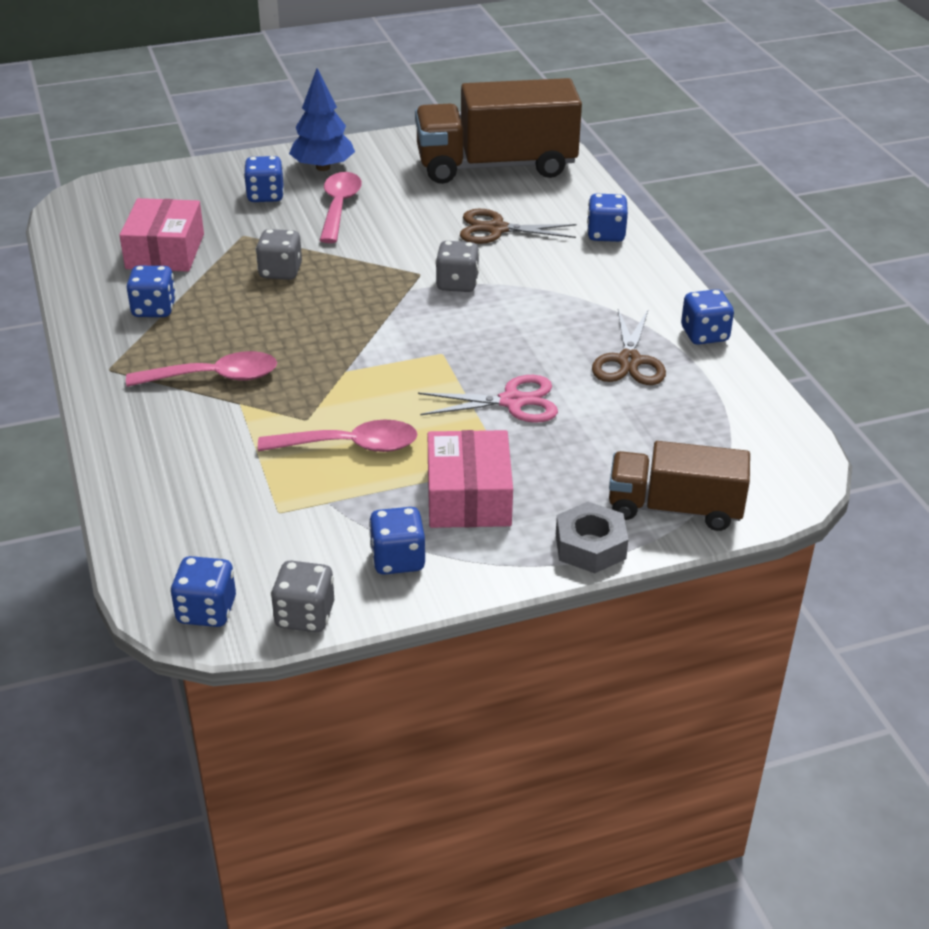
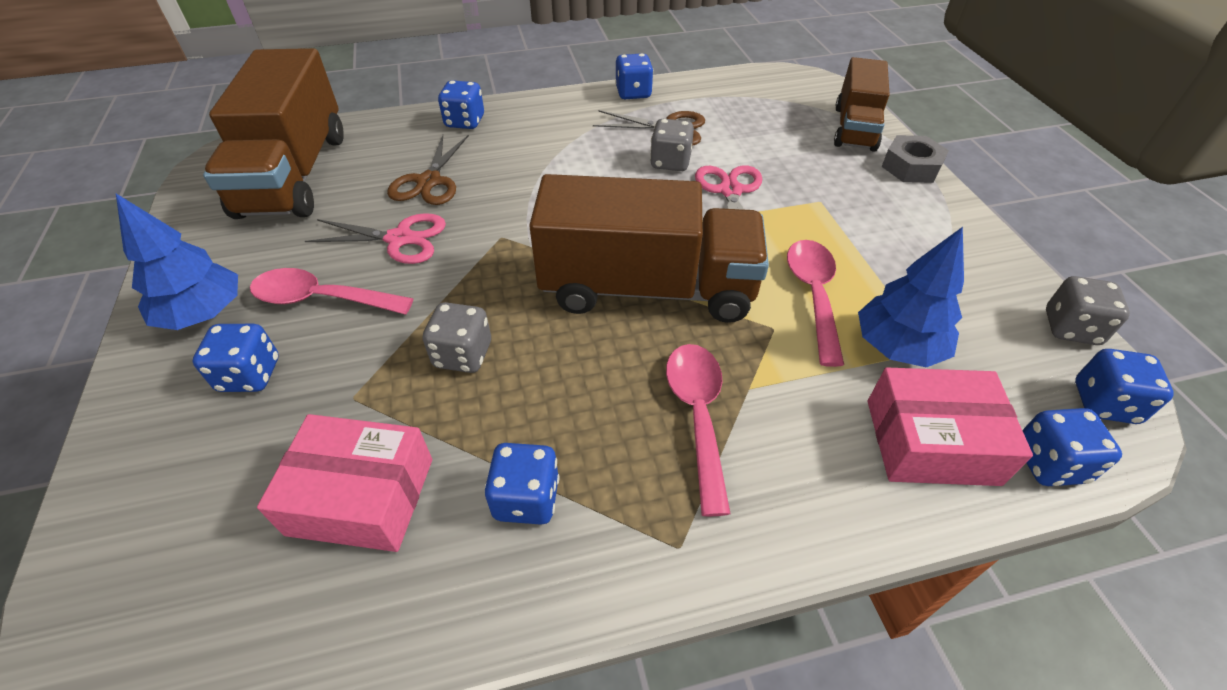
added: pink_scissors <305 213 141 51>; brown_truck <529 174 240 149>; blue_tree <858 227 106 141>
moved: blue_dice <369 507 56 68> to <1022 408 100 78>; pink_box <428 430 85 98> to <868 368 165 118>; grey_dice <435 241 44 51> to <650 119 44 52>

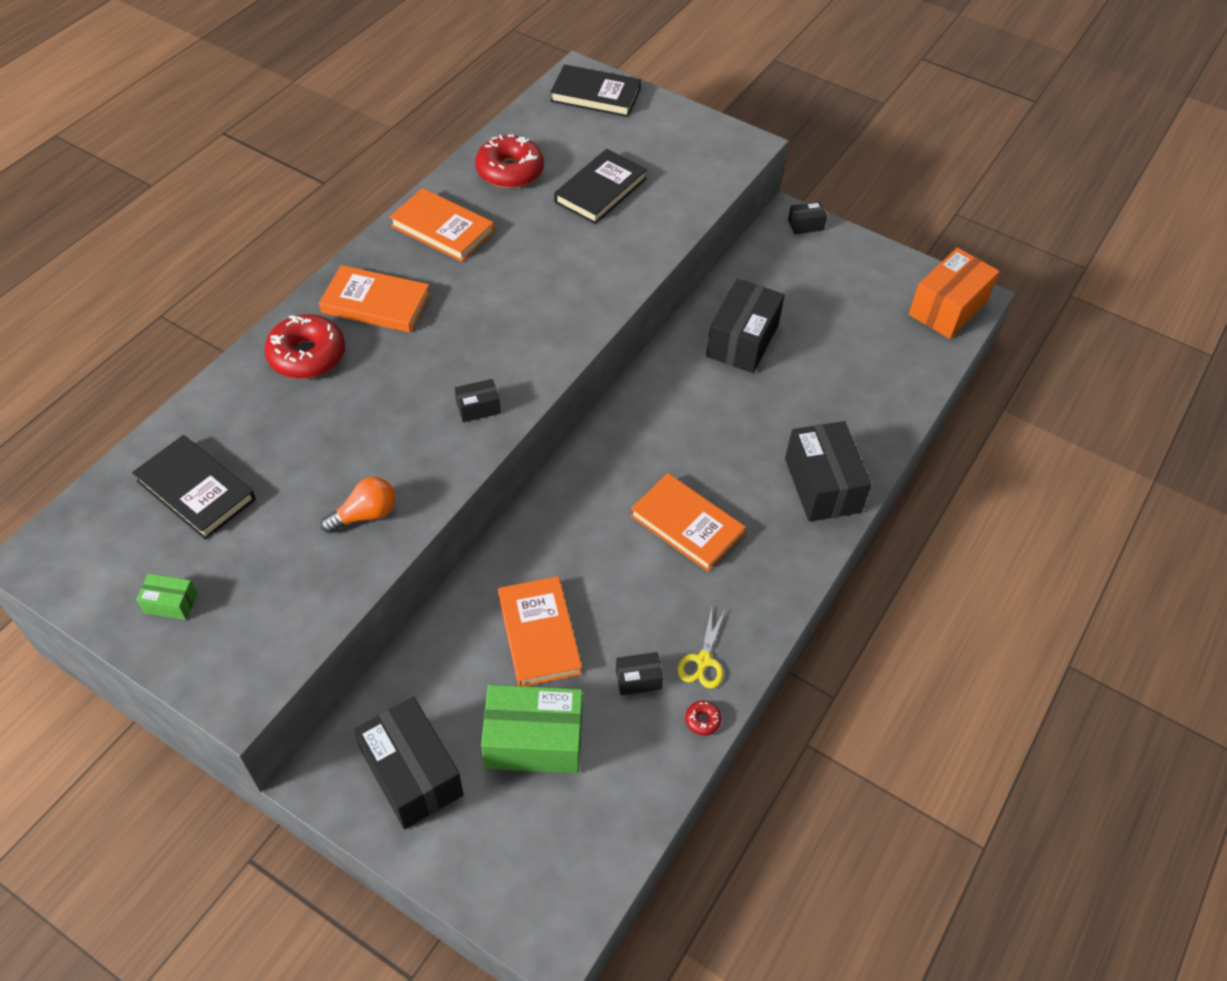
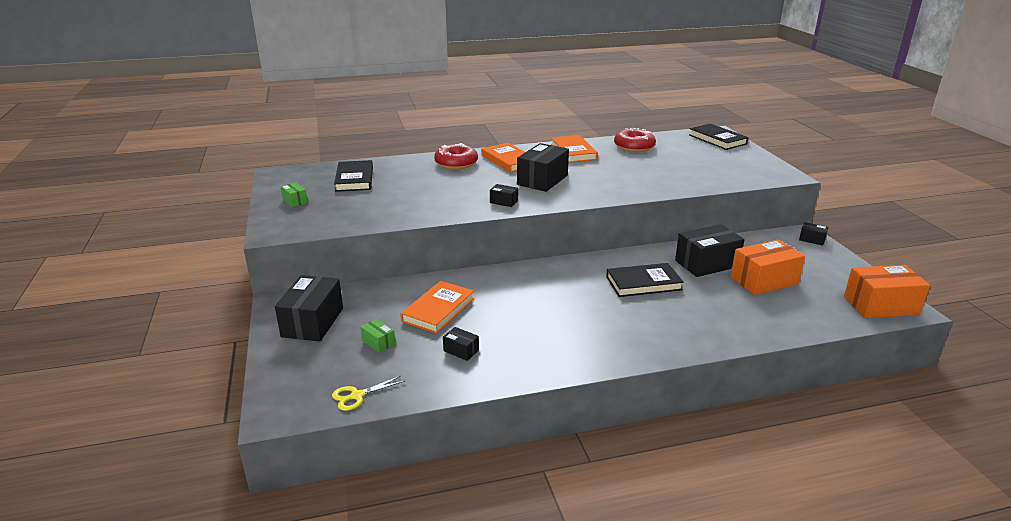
removed: orange_light_bulb <321 477 75 56>; orange_book <630 473 115 99>; red_donut <685 701 37 34>
added: orange_box <730 239 75 56>
moved: black_book <554 149 93 75> to <606 263 78 34>; yellow_scissors <677 608 49 81> to <332 376 73 35>; black_box <785 421 87 101> to <517 143 52 49>
resized: green_box <481 685 102 89> = <360 319 35 34> x0.47

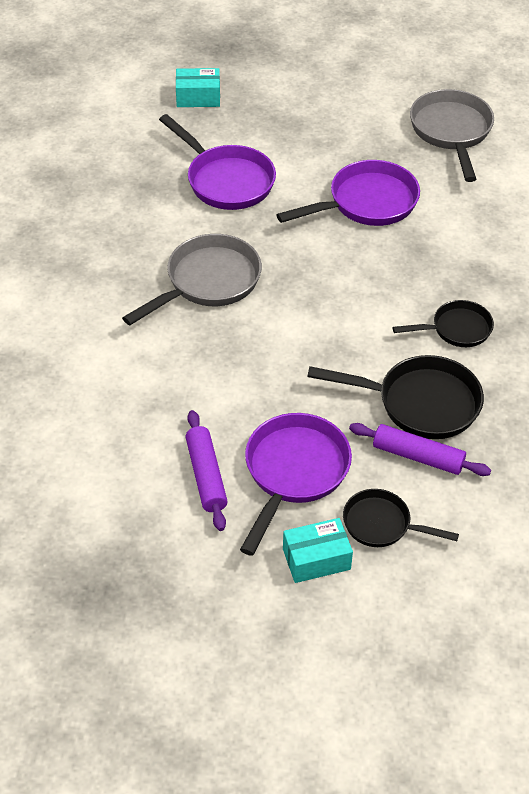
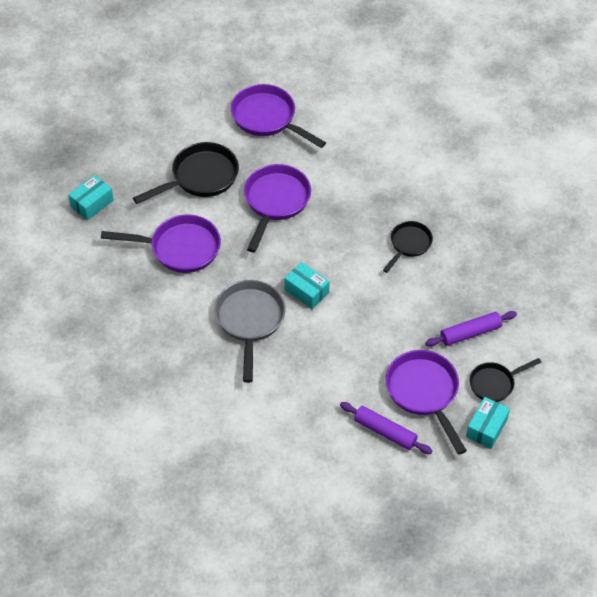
added: turquoise_box <284 262 46 47>
moved: black_pan <307 355 177 84> to <133 142 106 62>
recoloured: grey_pan <410 89 84 93> to purple_pan <231 84 95 64>

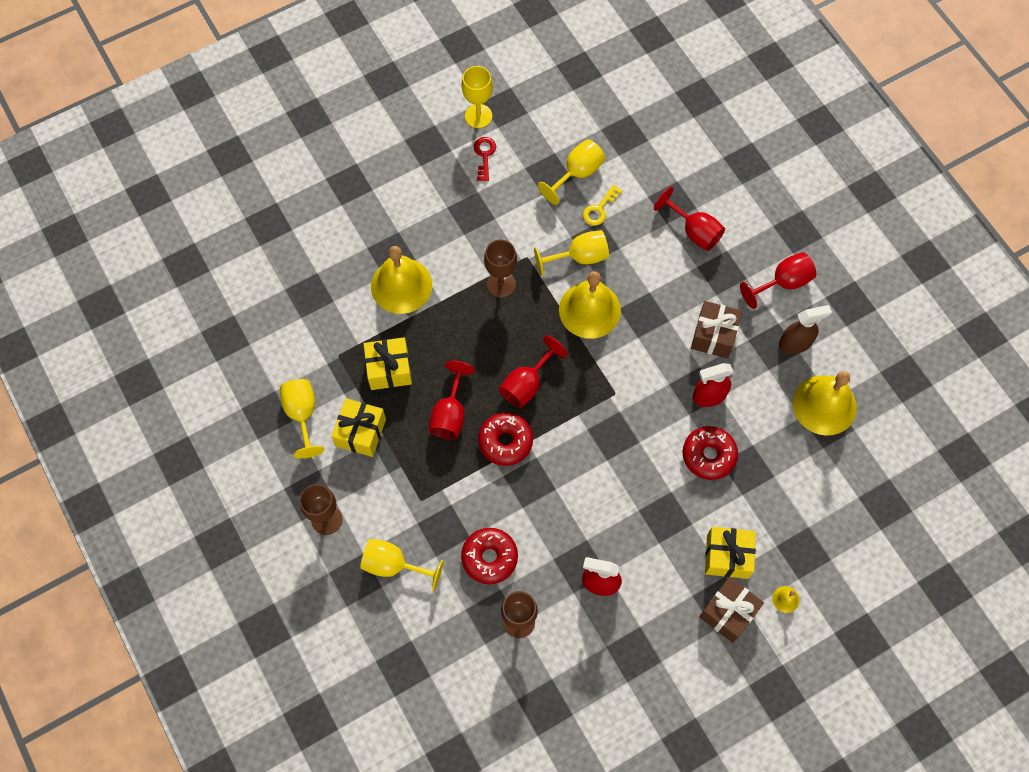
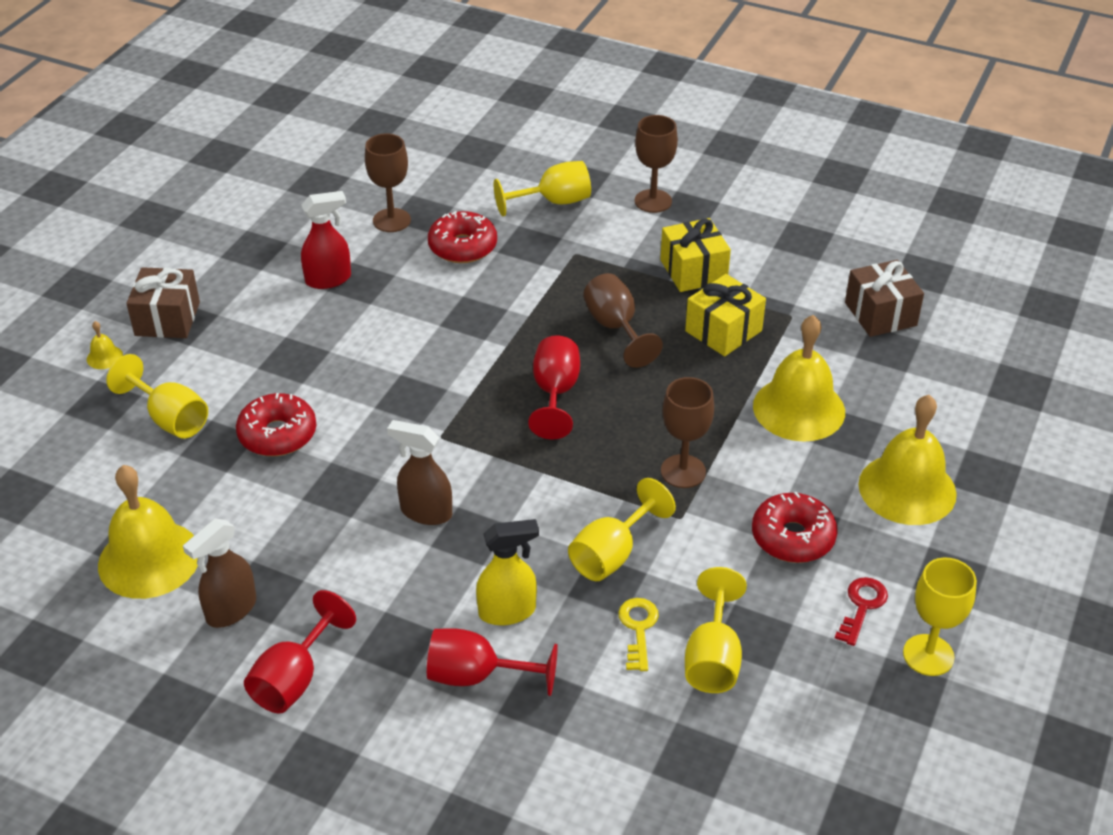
removed: red_spray_bottle <692 363 41 44>; yellow_gift <705 527 51 52>
added: brown_spray_bottle <387 420 65 105>; yellow_spray_bottle <476 519 63 106>
moved: yellow_goblet <280 379 44 79> to <106 354 102 85>; red_donut <478 413 55 53> to <752 492 85 71>; yellow_bell <559 271 62 68> to <858 395 99 130>; brown_gift <691 301 51 58> to <845 260 79 77>
recoloured: red_goblet <429 361 46 78> to brown_goblet <583 273 80 95>
turned: red_key <474 137 22 44> = <835 577 53 69> 120 degrees counterclockwise

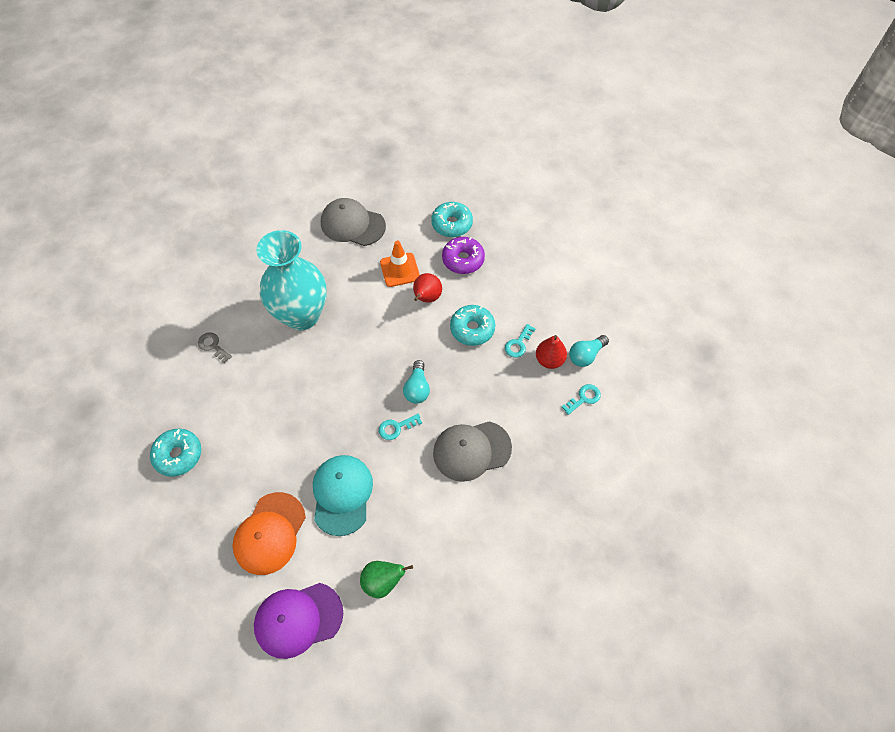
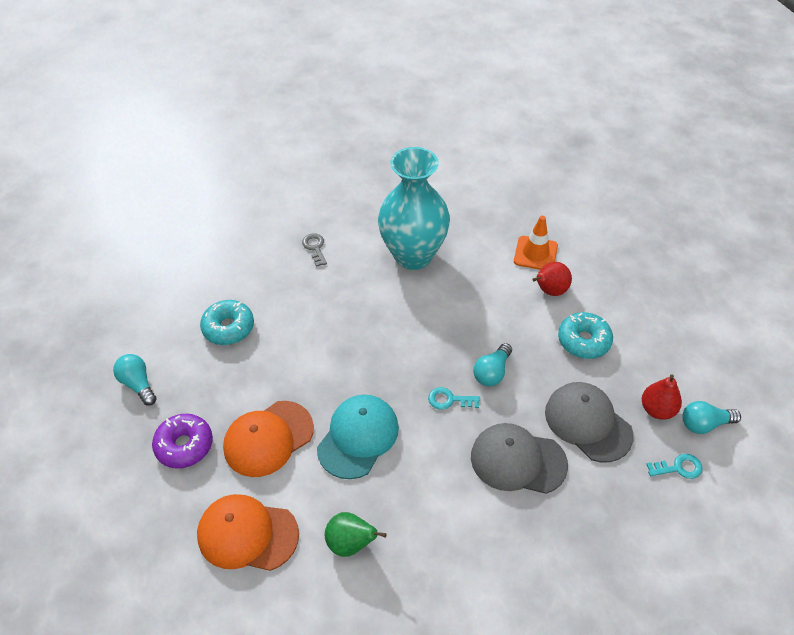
removed: turquoise_donut <431 202 42 35>; turquoise_key <505 324 31 34>
added: turquoise_light_bulb <113 354 43 51>
moved: grey_cap <321 198 65 48> to <545 382 89 80>; purple_donut <442 237 43 37> to <152 414 61 55>
recoloured: purple_cap <254 583 89 76> to orange_cap <197 494 102 77>

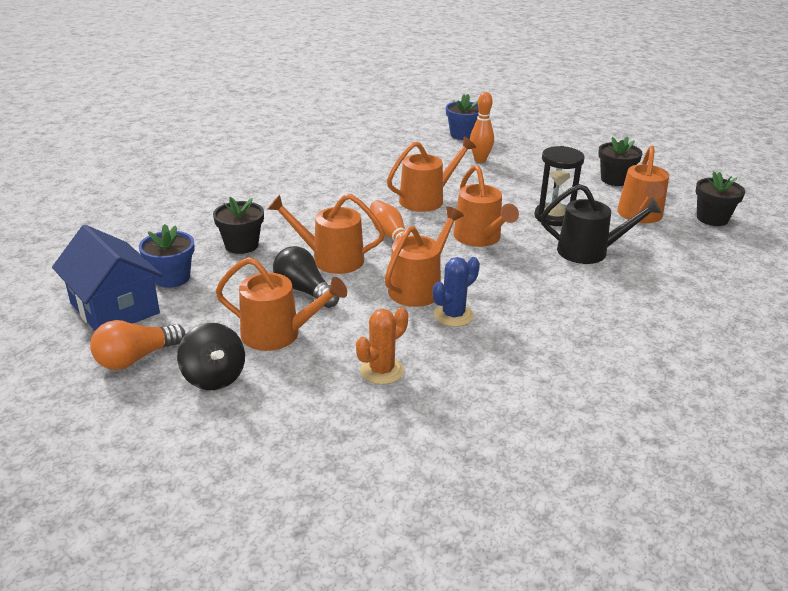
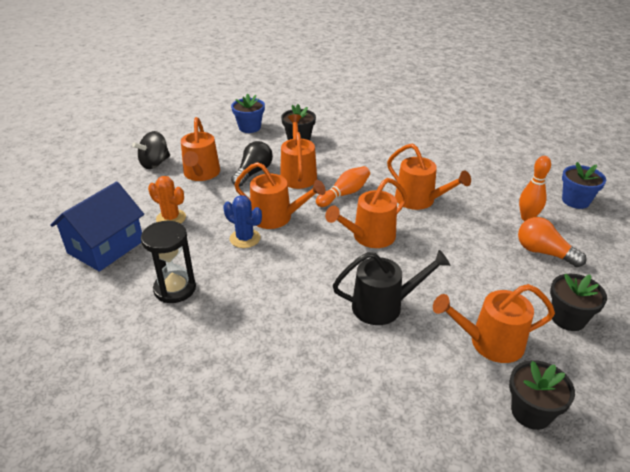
moved: blue_house <52 225 111 106> to <50 182 94 90>; orange_light_bulb <90 320 96 50> to <518 217 69 50>; black_hourglass <534 146 51 80> to <141 221 55 82>
turned: black_watering_can <541 184 121 80> = <333 250 117 75> 90 degrees counterclockwise

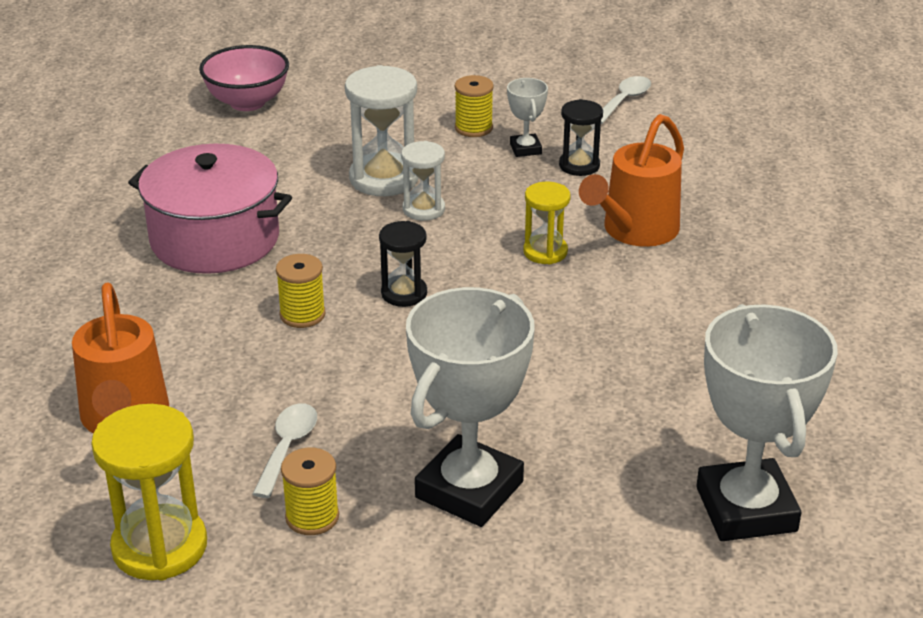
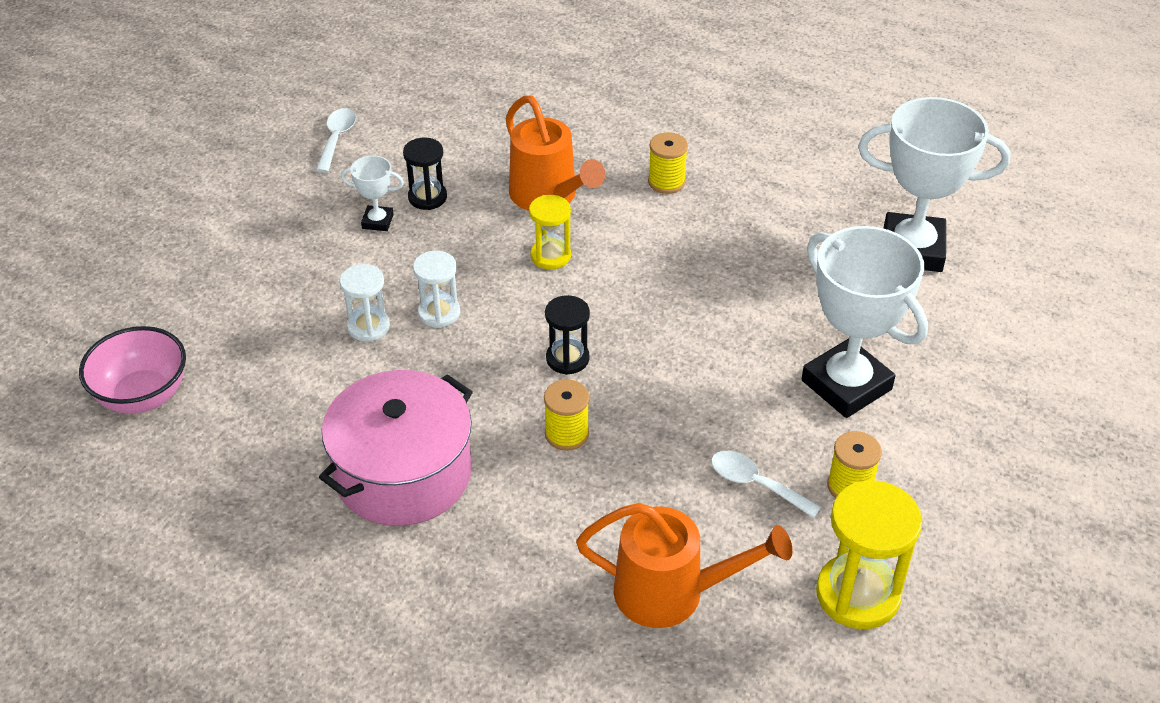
moved: yellow_spool <455 75 39 62> to <648 132 40 62>
turned: white_spoon <601 76 50 48> = <316 108 40 65> 45 degrees clockwise
resized: white_hourglass <345 65 73 131> = <340 264 50 78> x0.60

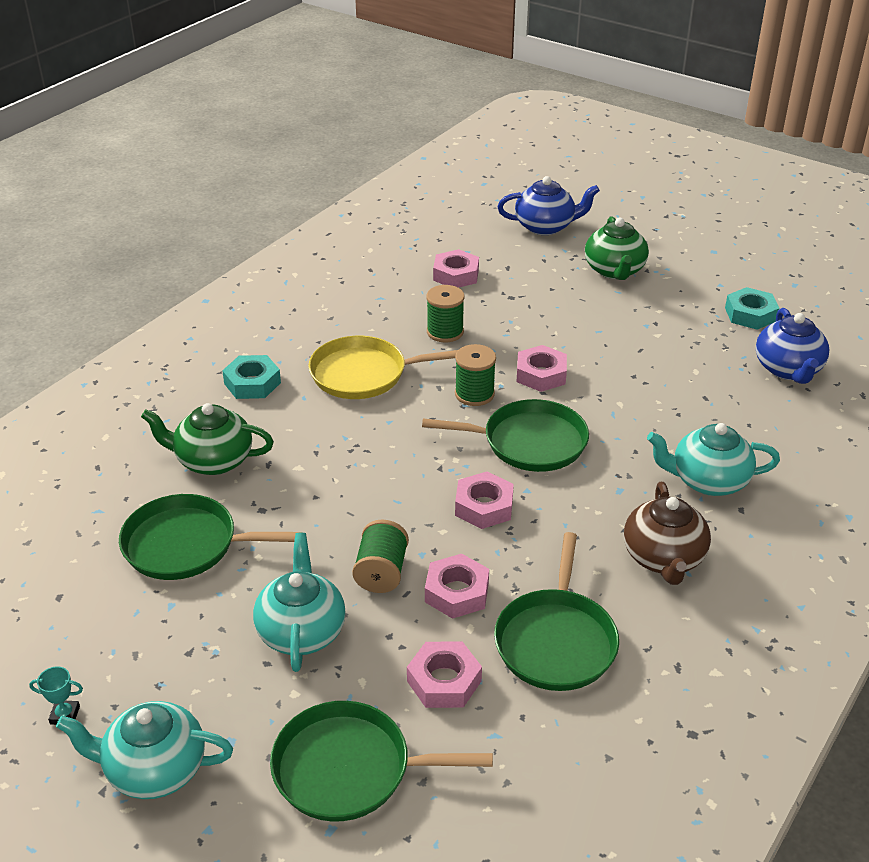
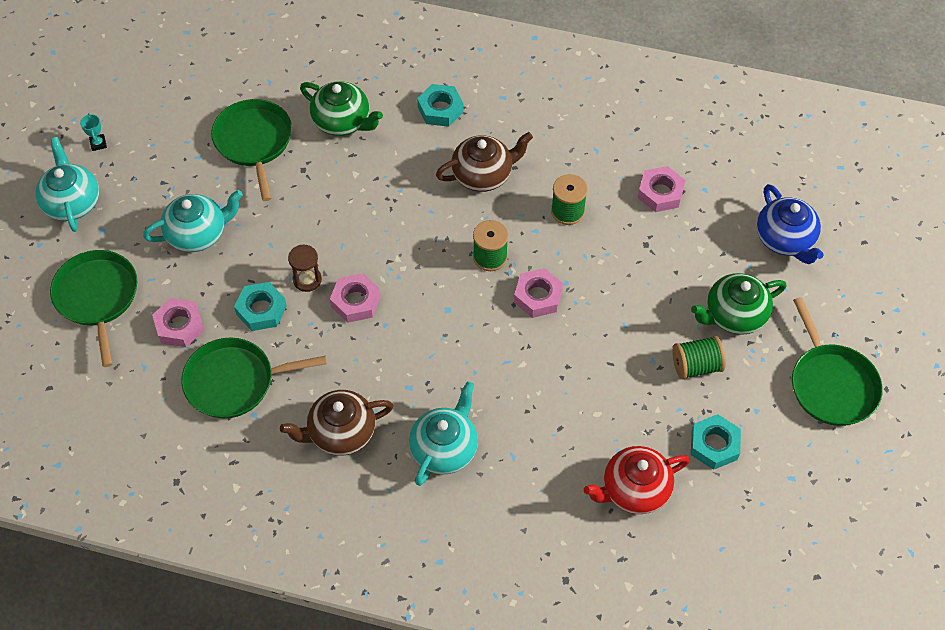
added: brown_hourglass <288 245 34 47>
moved: green_spool <352 520 57 73> to <672 336 54 43>; green_pan <422 399 167 73> to <792 297 91 129>
replaced: yellow_pan <308 336 150 63> to brown_teapot <436 132 97 60>
recoloured: pink_nut <425 554 64 65> to turquoise_nut <234 282 53 49>; blue_teapot <756 308 74 76> to red_teapot <584 446 106 68>
turned: green_teapot <141 403 133 72> = <300 81 83 55> 135 degrees clockwise; turquoise_teapot <647 423 133 73> = <409 381 69 105> 45 degrees clockwise

